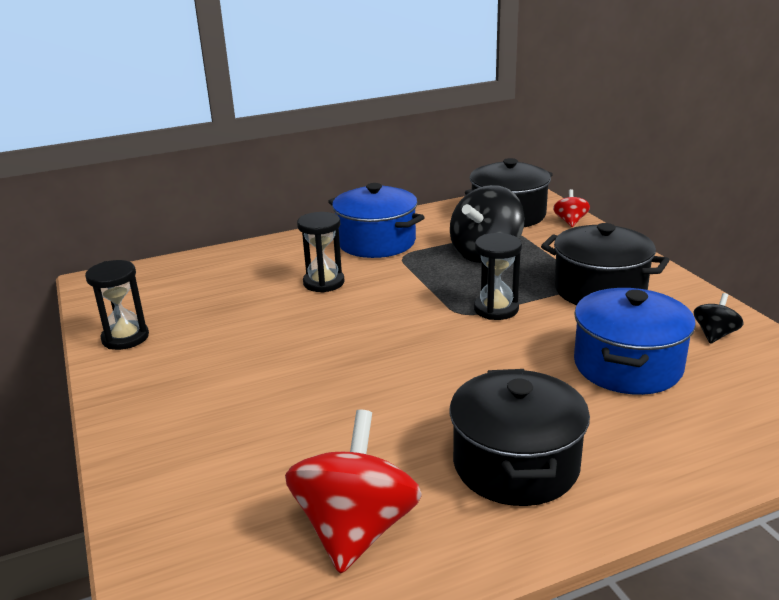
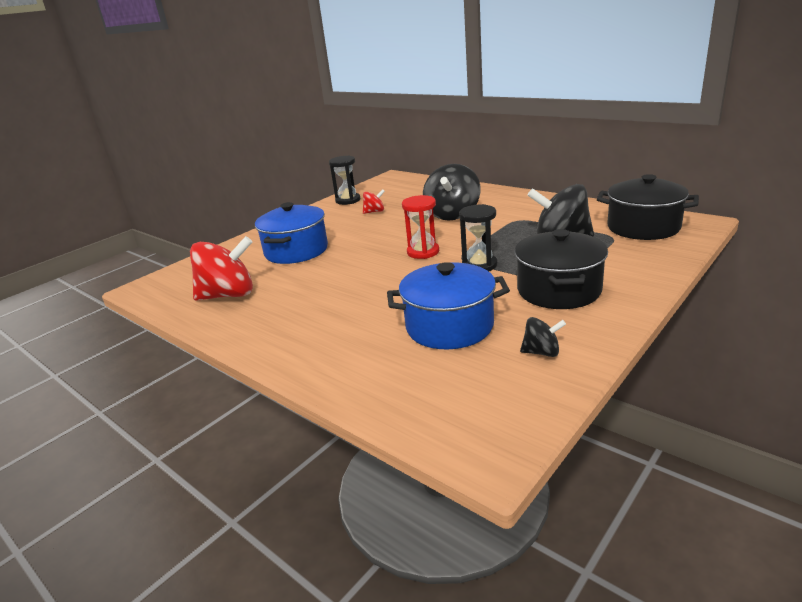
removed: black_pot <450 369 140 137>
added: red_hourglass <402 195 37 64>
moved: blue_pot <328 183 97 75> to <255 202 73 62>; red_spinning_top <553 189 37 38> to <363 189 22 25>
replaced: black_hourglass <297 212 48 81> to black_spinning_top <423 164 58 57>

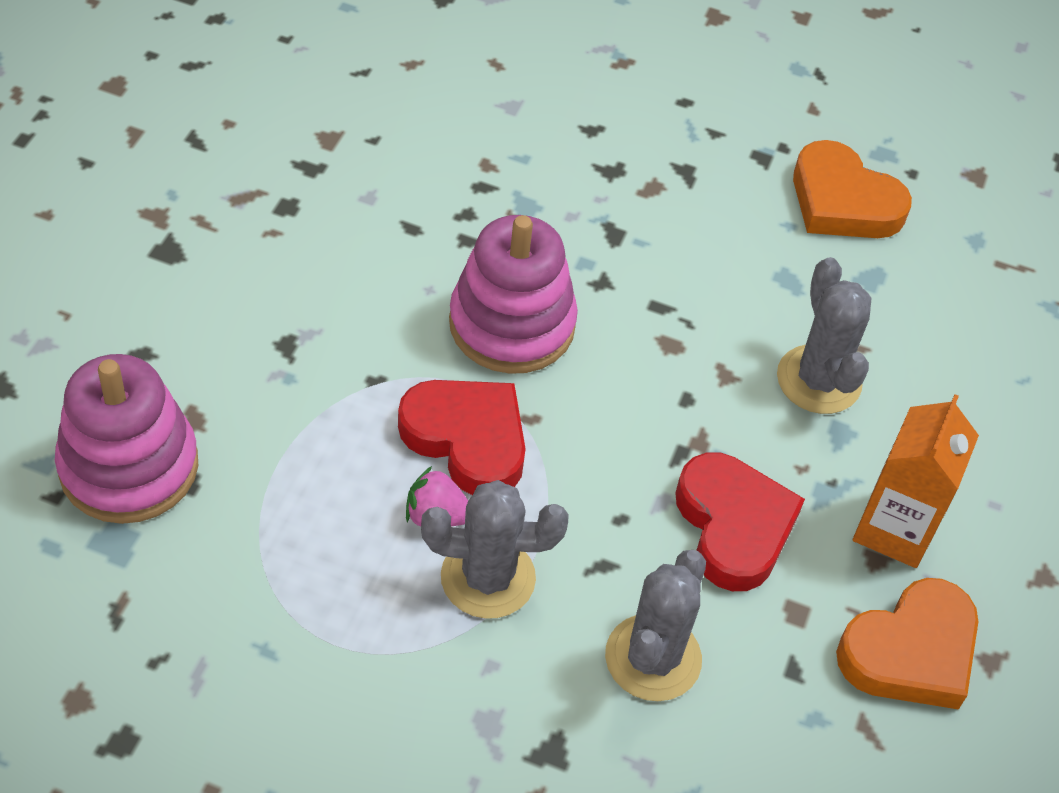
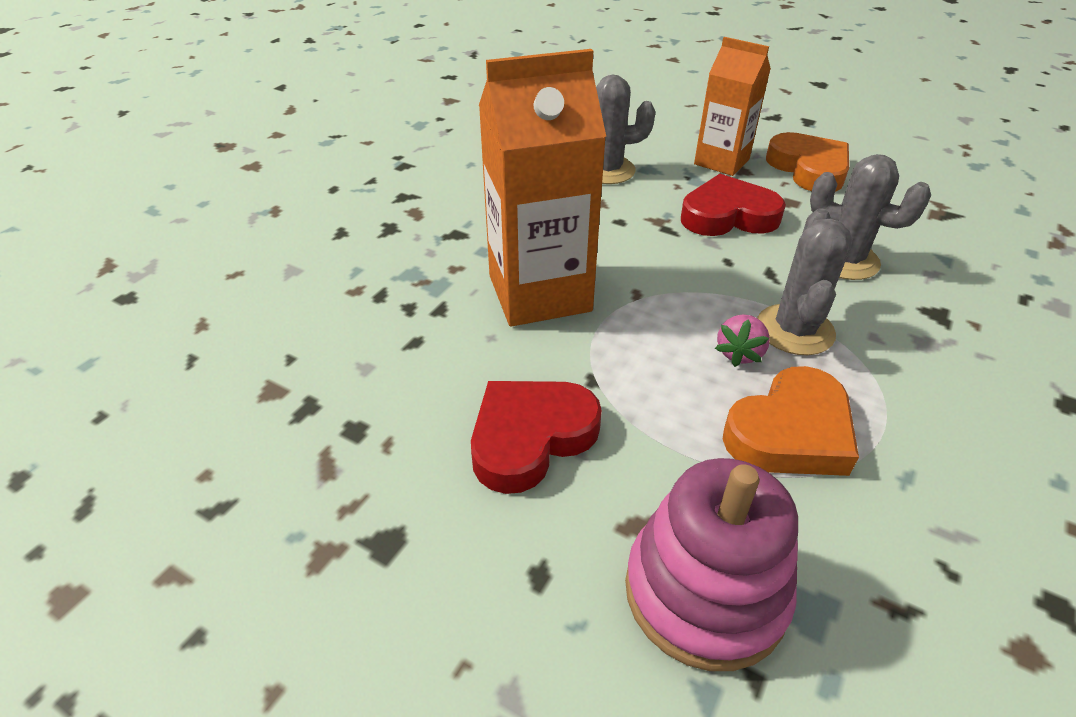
moved: red_heart <398 380 128 115> to <471 381 131 113>; orange_heart <793 140 119 98> to <723 366 136 110>
replaced: pink_stacking_toy <449 215 129 159> to orange_carton <479 49 127 278>

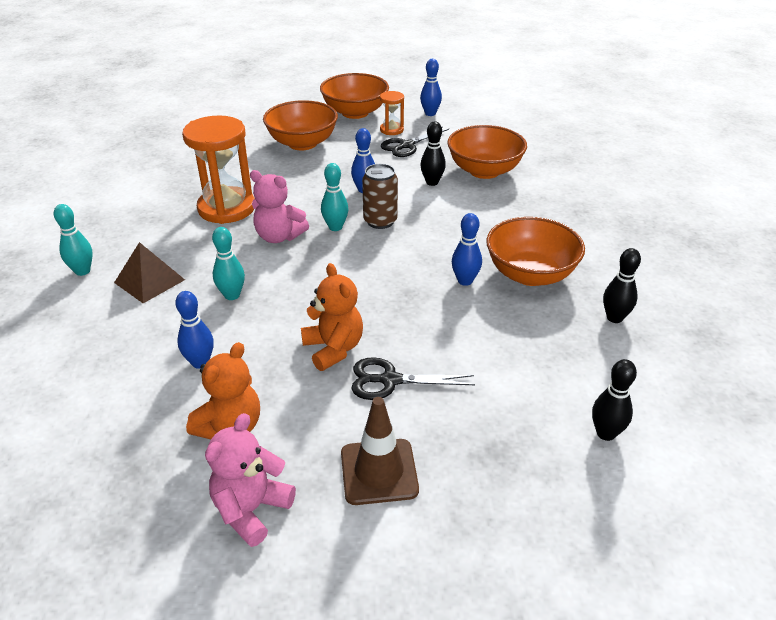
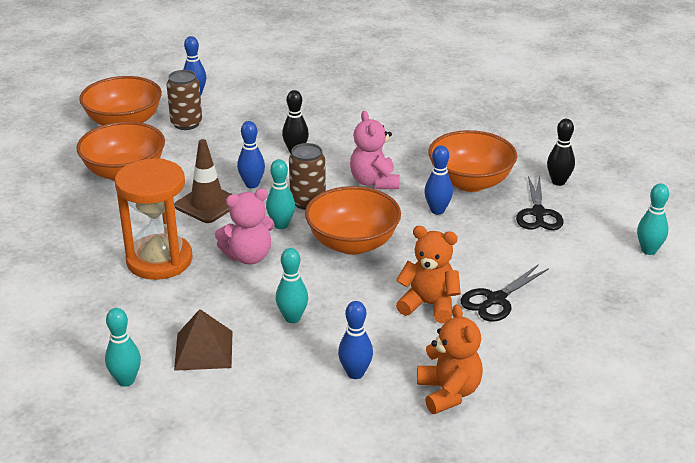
moved: pink_teddy_bear <205 413 91 134> to <350 111 50 78>; brown_traffic_cone <341 397 78 108> to <174 139 58 84>; black_scissors <381 127 68 30> to <516 175 48 55>; orange_bowl <447 125 80 54> to <305 186 96 69>
replaced: orange_hourglass <380 91 24 44> to brown_can <166 70 36 60>
recoloured: black_bowling_pin <592 359 45 82> to turquoise_bowling_pin <637 183 32 72>

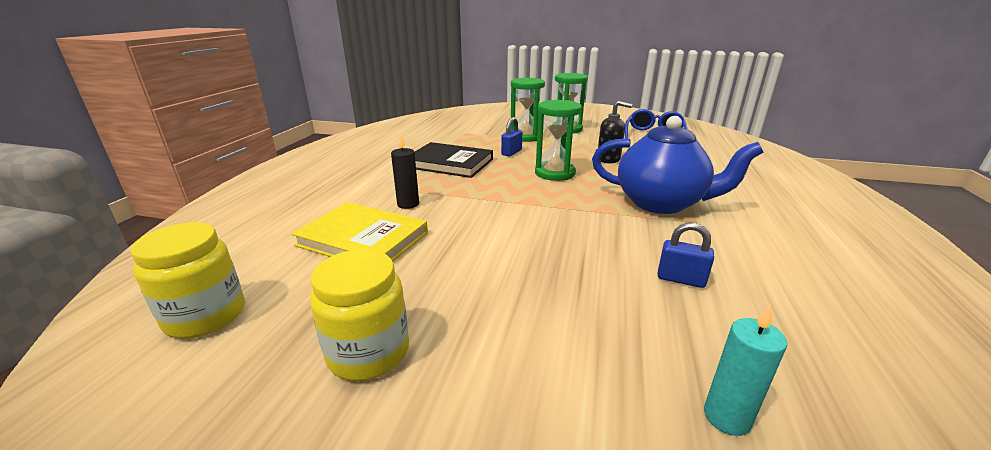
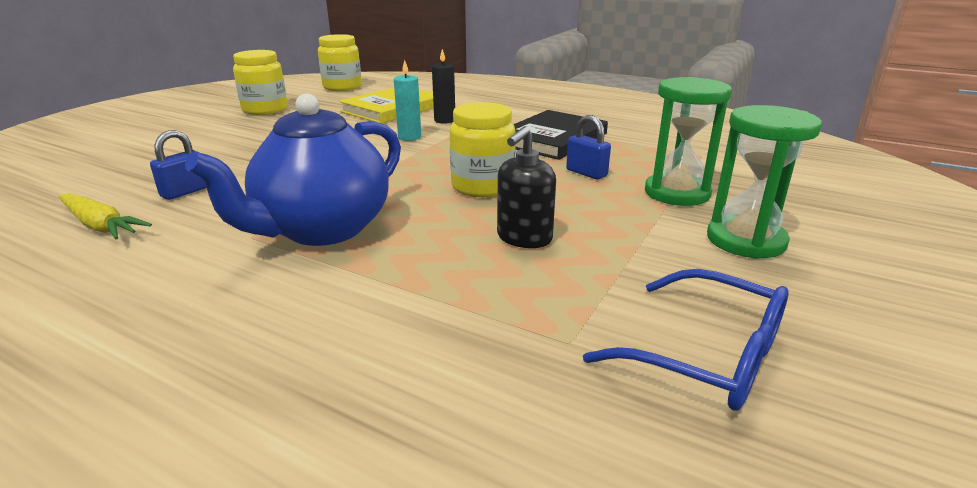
added: yellow_carrot <59 193 93 46>
moved: turquoise_candle <704 305 83 131> to <394 60 27 81>
replaced: green_hourglass <535 100 47 81> to yellow_jar <450 102 66 95>

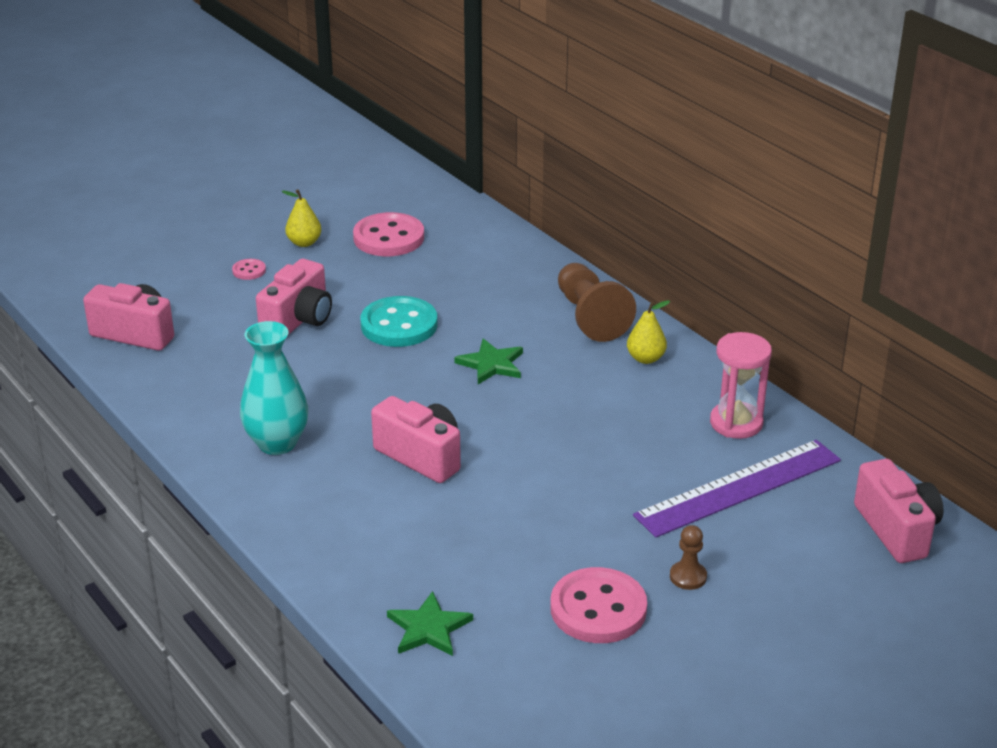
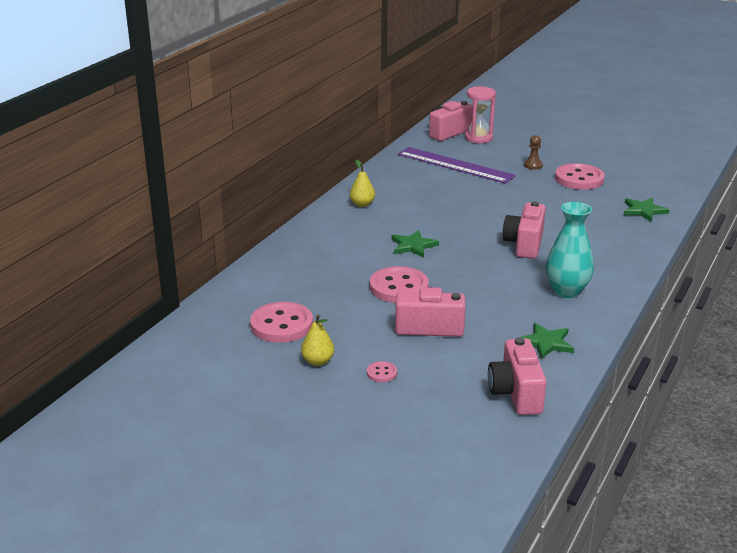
removed: brown_pawn <558 263 78 79>
added: green_star <521 323 53 36>
moved: pink_hourglass <710 332 62 107> to <465 86 31 57>
recoloured: turquoise_button <361 296 77 51> to pink_button <370 266 59 37>

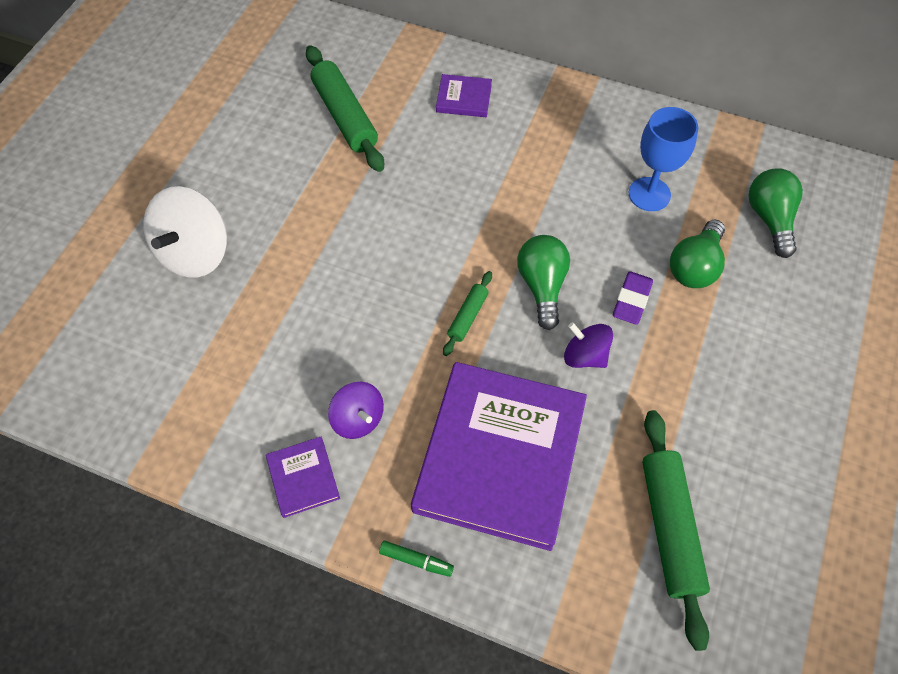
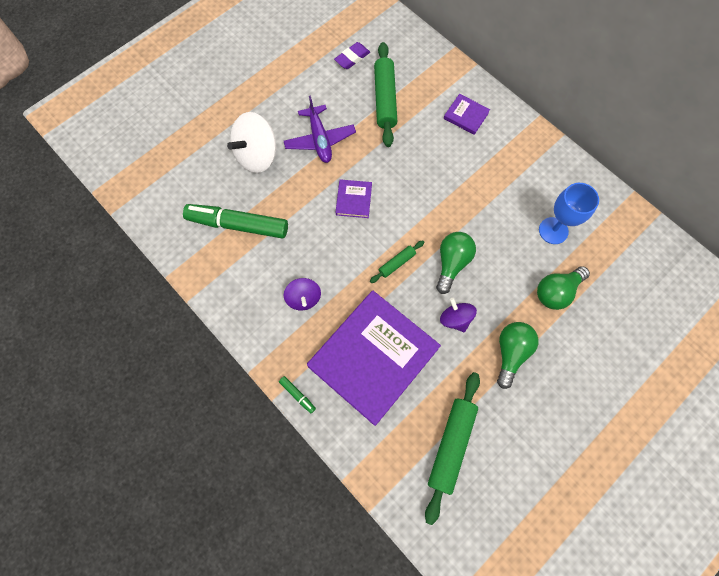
added: green_marker <183 204 105 35>; purple_plane <284 95 72 68>
moved: purple_book <266 437 74 81> to <335 179 37 39>; purple_eraser <613 271 40 54> to <334 42 36 27>; green_light_bulb <748 168 55 90> to <497 322 42 67>

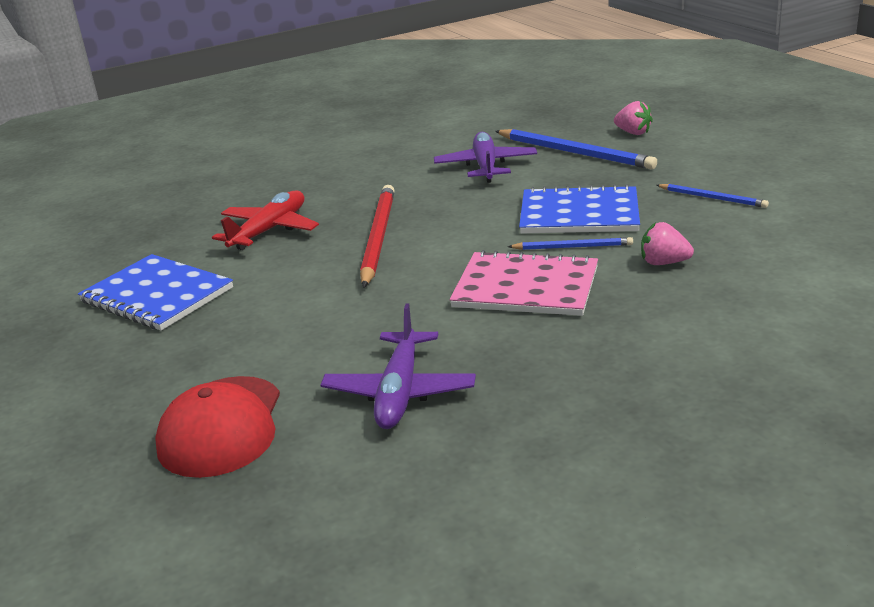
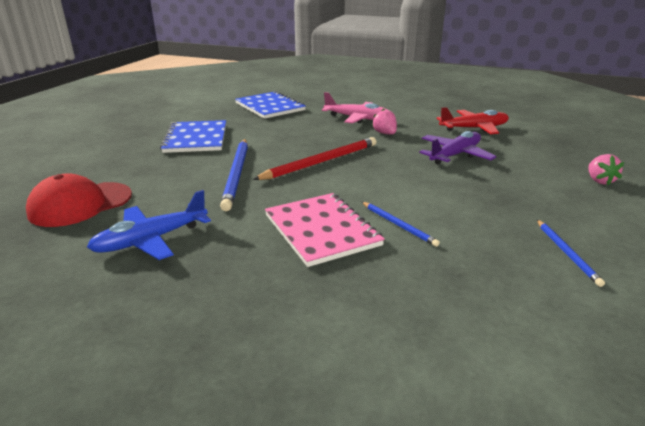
added: pink_plane <322 92 66 31>
moved: red_plane <212 191 107 59> to <437 107 72 27>; blue_pencil <495 129 162 40> to <220 139 28 72>; blue_notebook <519 184 121 49> to <235 91 71 28>; pink_strawberry <641 222 53 43> to <372 109 25 26>
recoloured: purple_plane <321 303 155 126> to blue_plane <87 190 124 70>

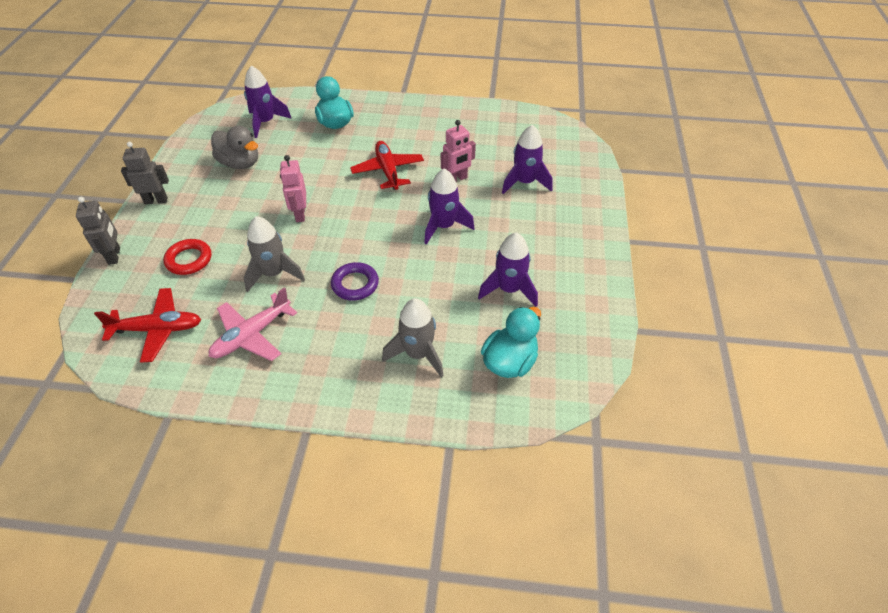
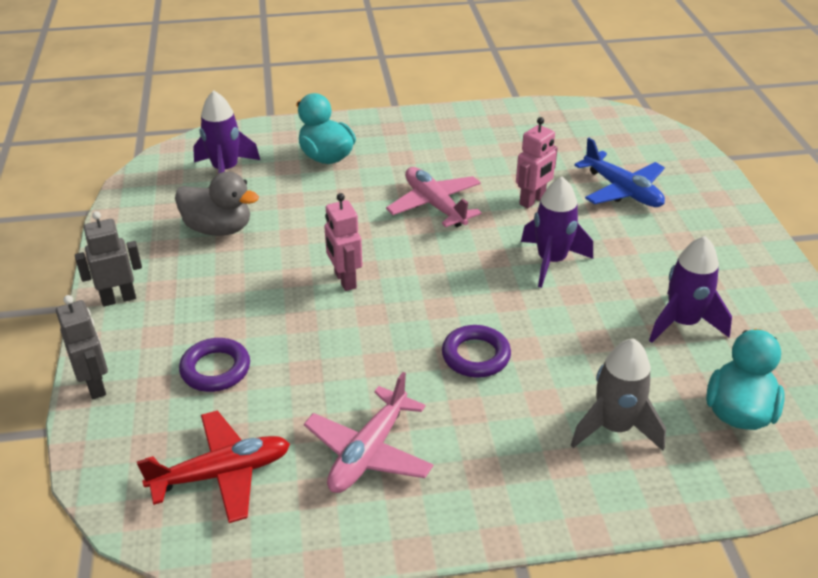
removed: grey_rocket <244 216 61 76>
replaced: purple_rocket <502 125 51 69> to blue_plane <574 138 91 69>
recoloured: red_ring <163 239 48 36> to purple_ring <179 338 71 54>; red_plane <350 141 74 49> to pink_plane <386 167 95 60>

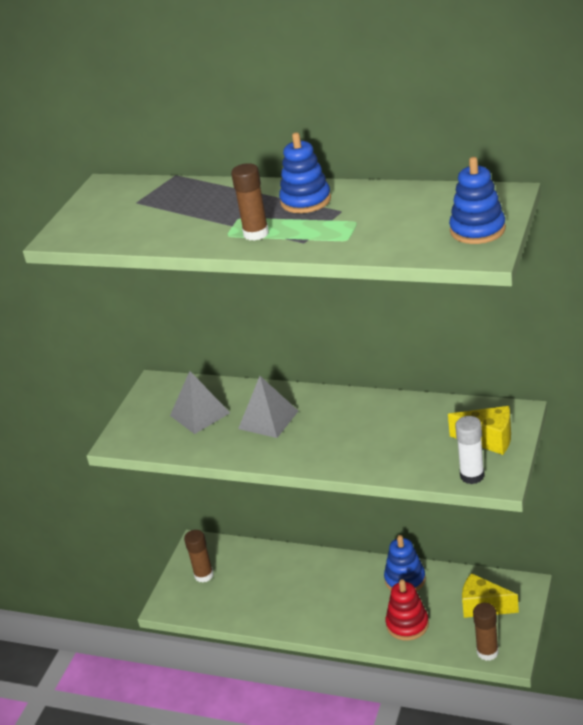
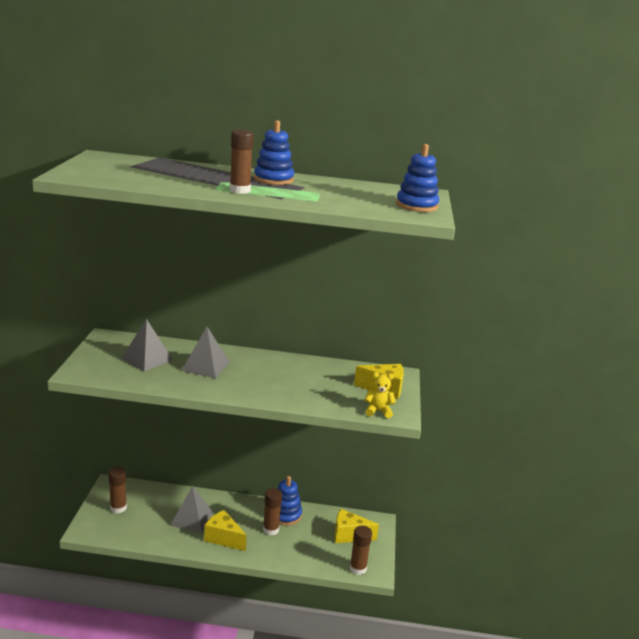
removed: red_stacking_toy <385 579 44 62>
added: grey_pyramid <170 486 43 47>; yellow_cheese <204 510 43 41>; brown_glue_stick <263 488 19 47>
replaced: white_glue_stick <455 416 30 68> to yellow_teddy_bear <365 372 31 46>

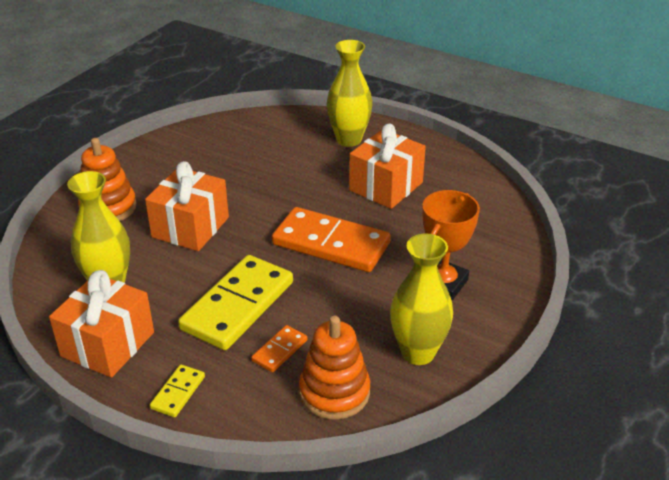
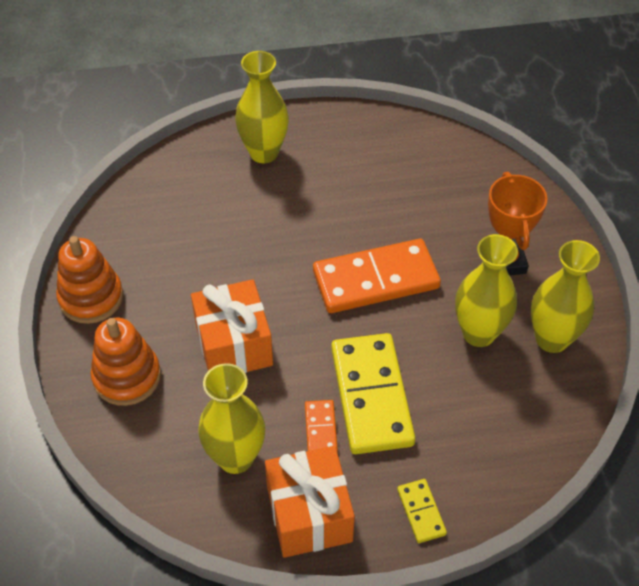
removed: orange_gift <349 124 77 85>
added: yellow_vase <455 234 63 113>
moved: orange_domino <251 325 56 47> to <305 400 33 53>; orange_stacking_toy <299 316 71 103> to <56 236 67 88>

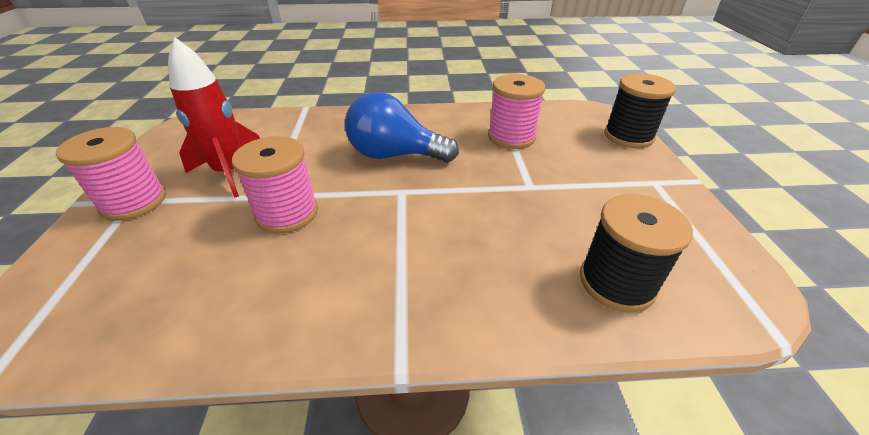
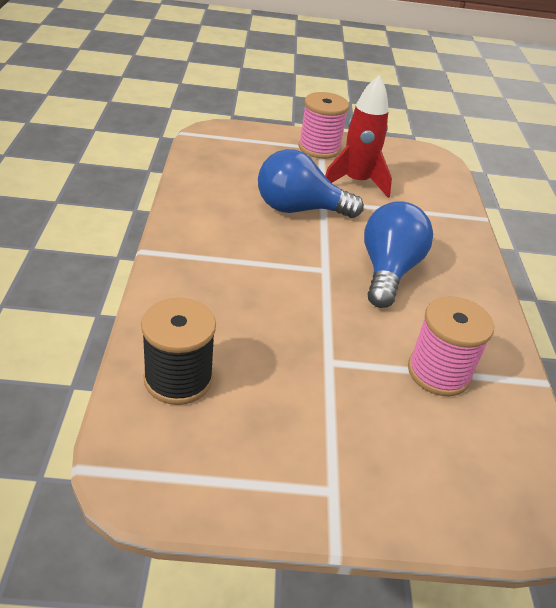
removed: black_spool <604 73 72 75>
replaced: pink_spool <232 136 86 98> to blue_light_bulb <258 149 106 69>

